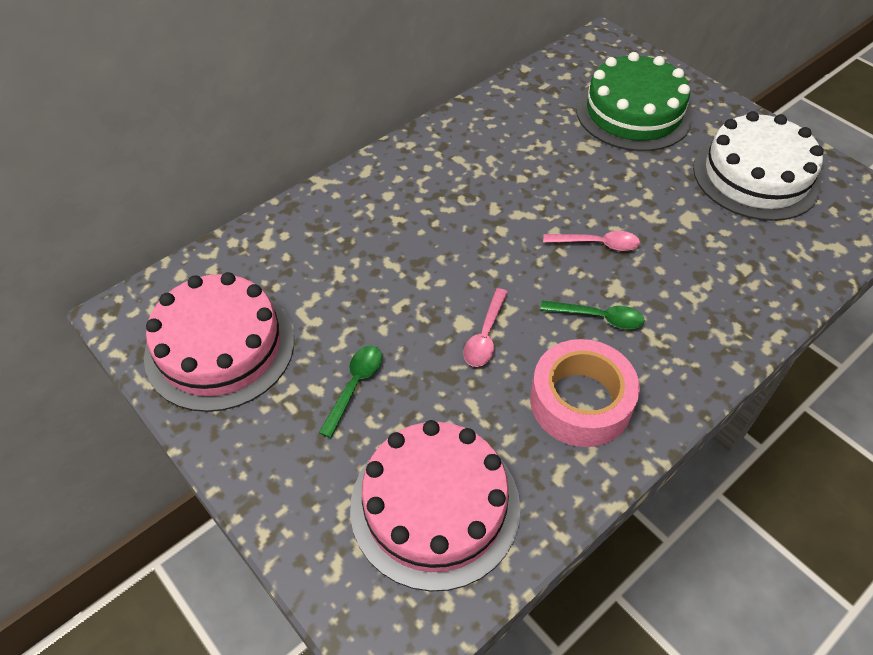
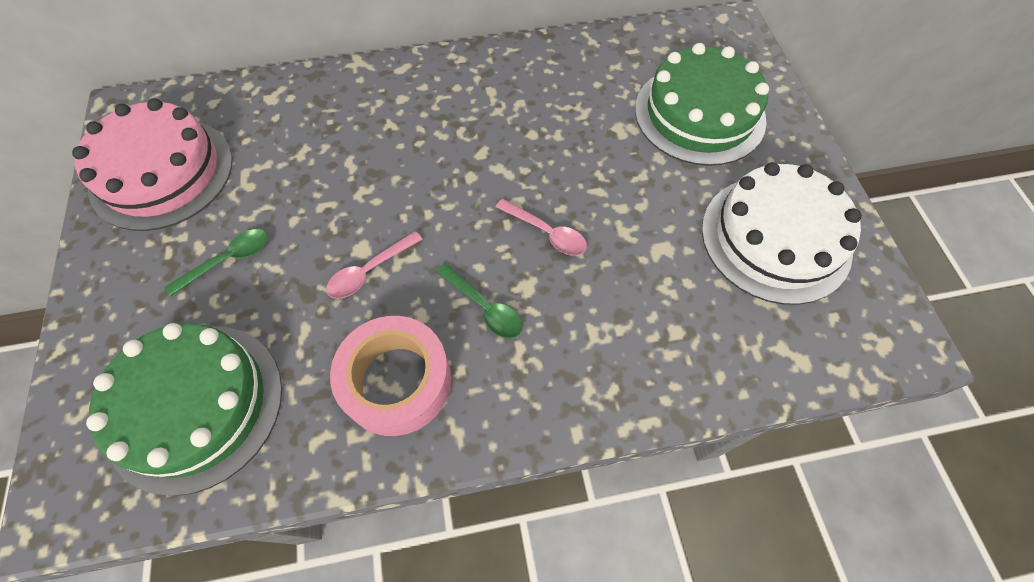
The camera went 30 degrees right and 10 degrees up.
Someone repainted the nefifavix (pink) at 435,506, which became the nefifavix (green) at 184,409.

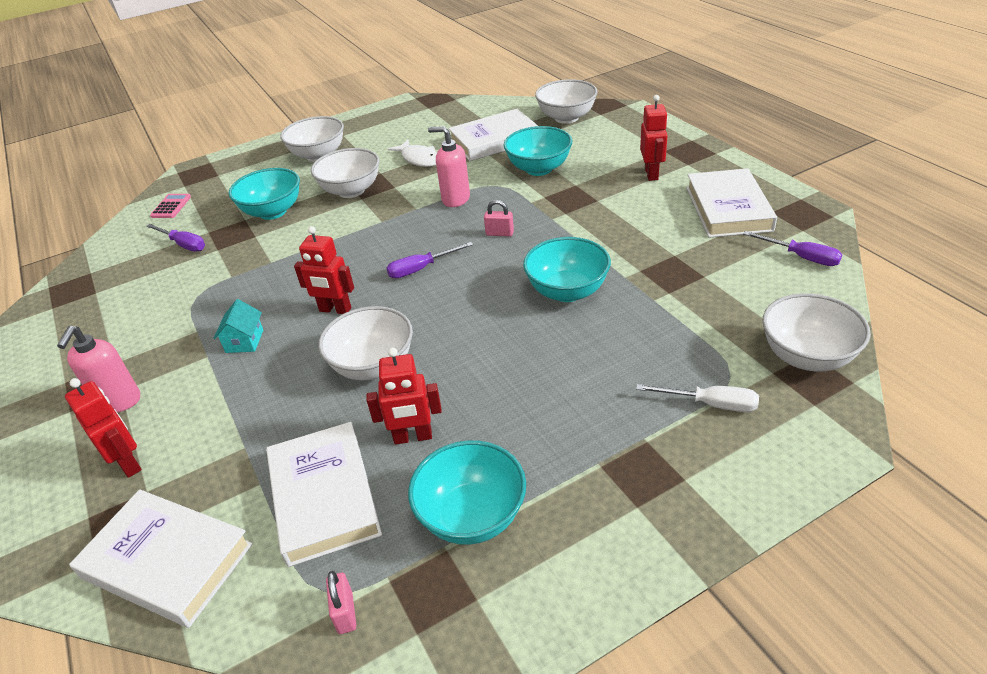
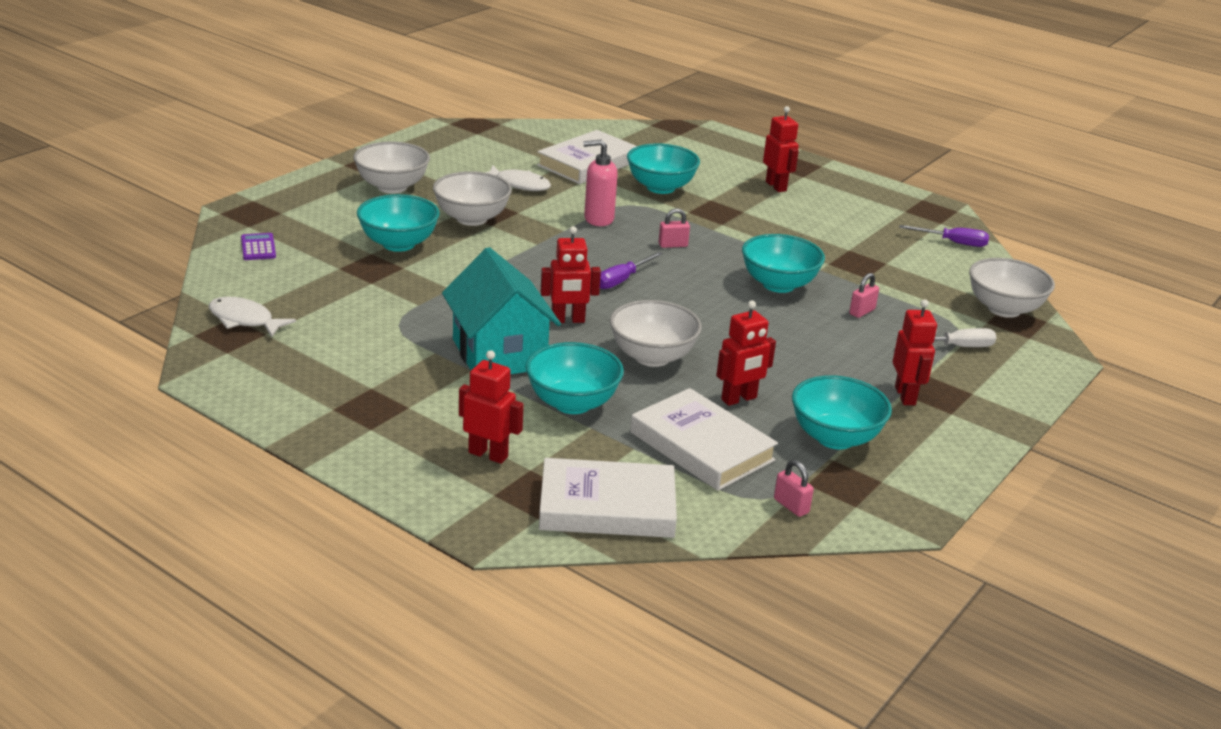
The camera went 30 degrees left and 10 degrees down.
Someone took away the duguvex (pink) at 98,369.
Someone took away the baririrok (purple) at 175,238.
Someone took away the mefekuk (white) at 566,101.
Someone took away the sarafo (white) at 731,203.
Someone put down the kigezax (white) at 252,317.
Someone put down the mefekuk (turquoise) at 575,378.
Someone put down the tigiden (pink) at 864,295.
Someone put down the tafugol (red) at 915,352.
Someone repainted the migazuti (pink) at 170,206, which became the migazuti (purple) at 258,246.
Someone scaled the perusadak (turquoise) at 238,326 by 2.29.

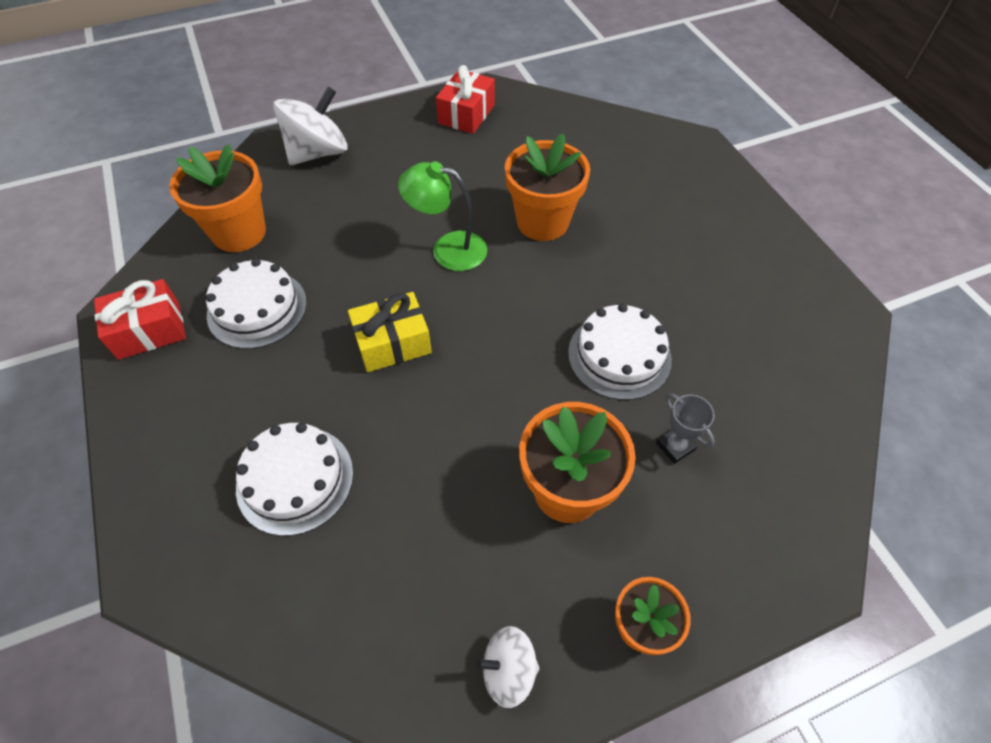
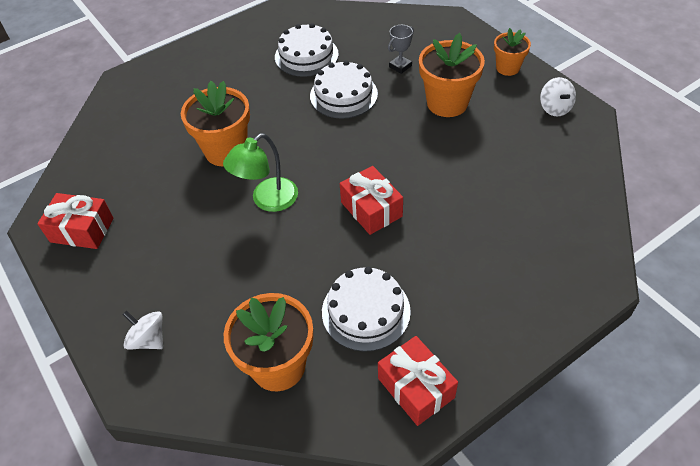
The camera went 100 degrees left and 5 degrees down.
Someone carried the nefifavix (white) from 294,479 to 307,50.
Someone repainted the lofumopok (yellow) at 390,332, which became the lofumopok (red) at 371,200.
Someone rotated the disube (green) at 442,216 by 45 degrees clockwise.
Someone scaled the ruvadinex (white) at 310,126 by 0.56.

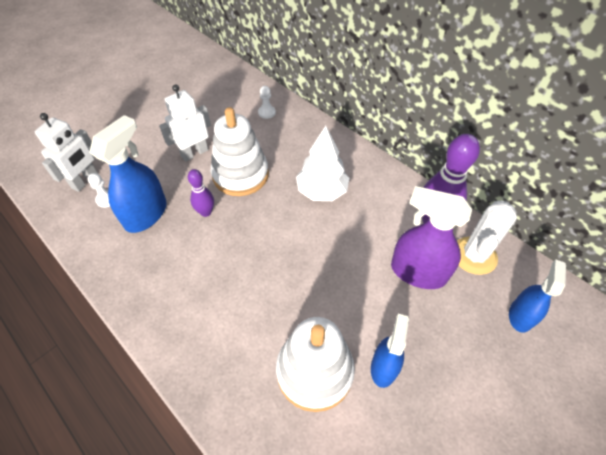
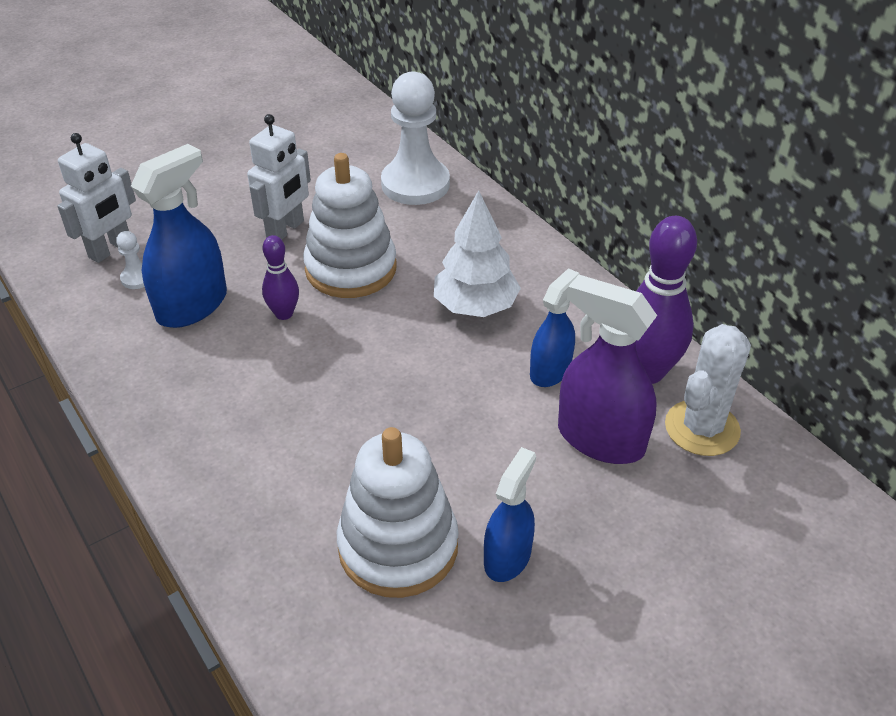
The camera went 10 degrees right and 10 degrees down.
Someone carried the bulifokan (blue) from 537,296 to 555,327.
Someone rotated the tafugol (white) at 185,123 by 150 degrees clockwise.
Someone scaled the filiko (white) at 267,102 by 2.36.

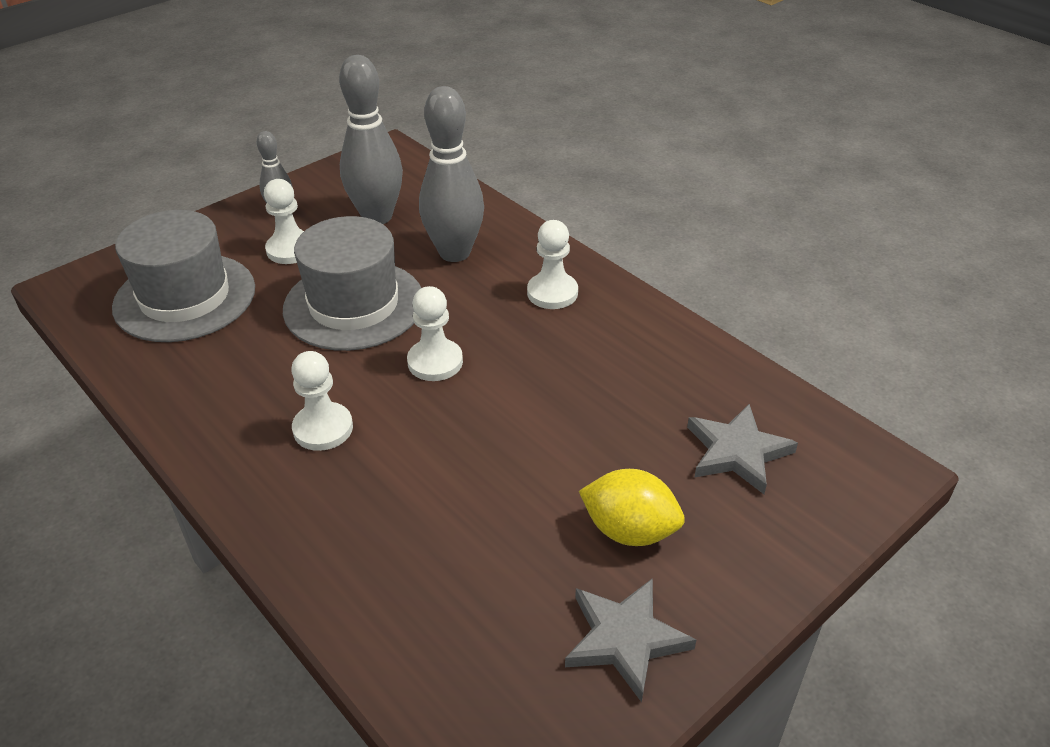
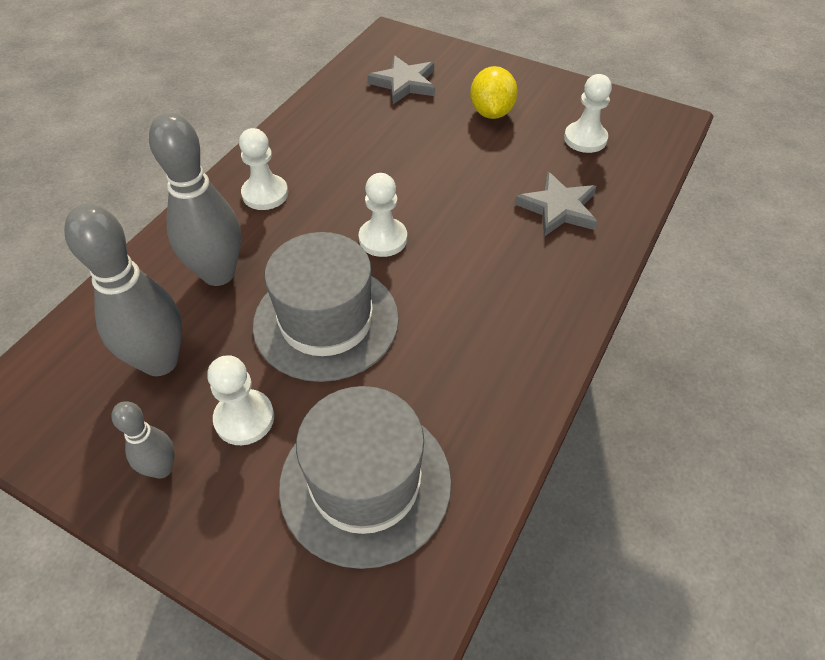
The camera went 110 degrees left and 10 degrees up.
Someone carried the filiko (white) from 322,401 to 588,113.
Someone carried the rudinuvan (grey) from 631,640 to 556,204.

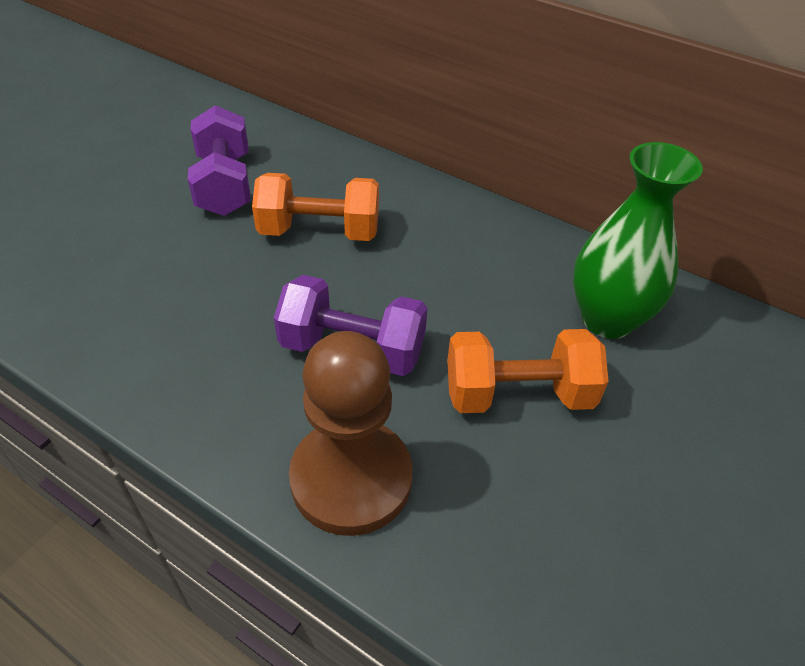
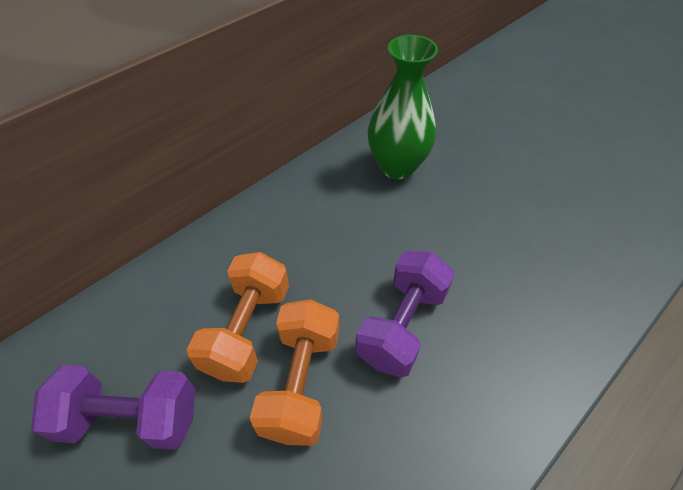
The camera went 75 degrees left and 5 degrees up.
Someone took away the filiko (brown) at 351,433.
Someone carried the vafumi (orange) from 528,371 to 294,372.

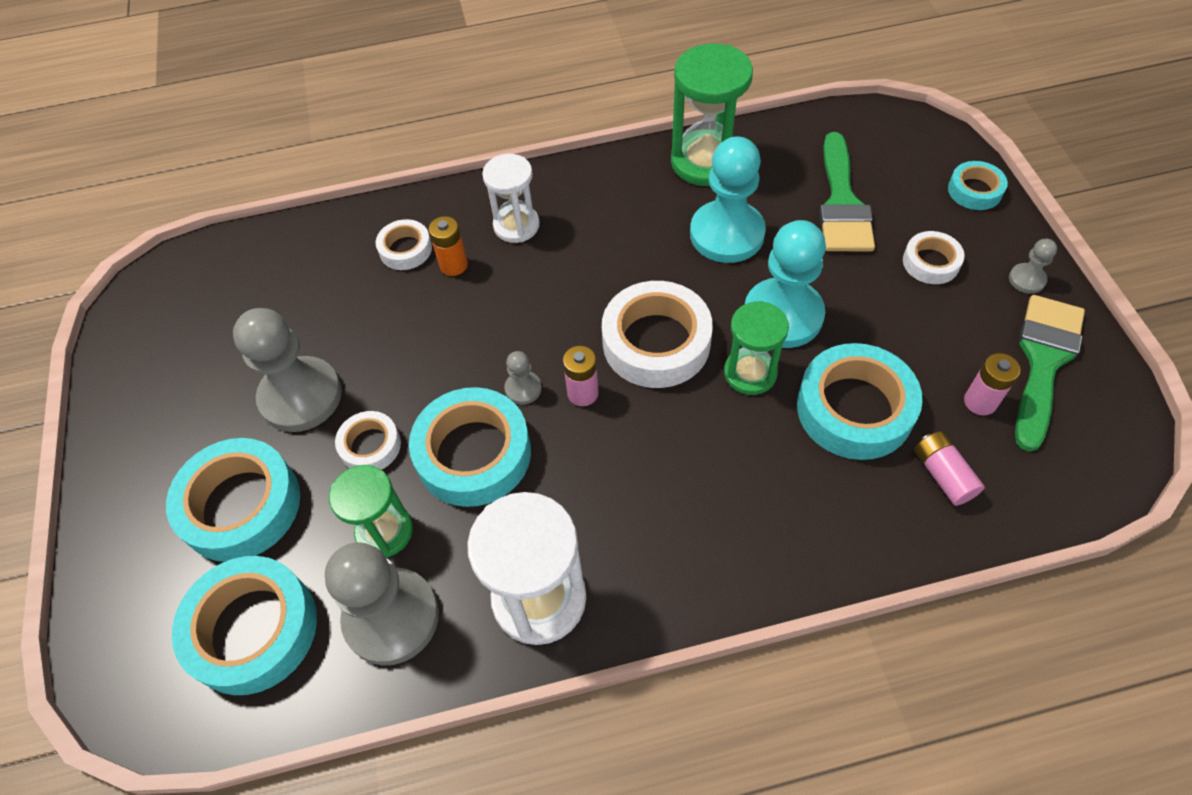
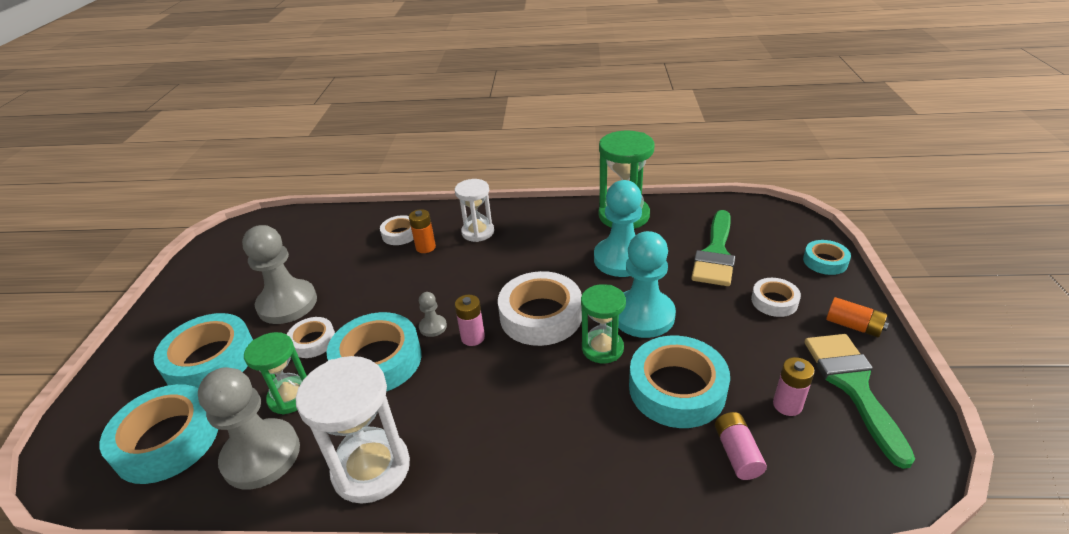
The camera went 15 degrees right and 20 degrees down.
Someone swapped the filiko (grey) at 1033,266 for the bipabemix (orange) at 857,317.
Someone rotated the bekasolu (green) at 1050,373 by 45 degrees counterclockwise.

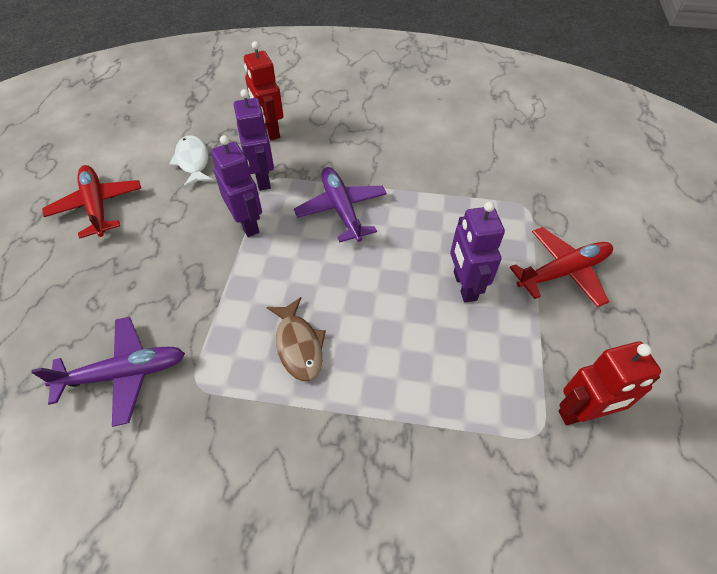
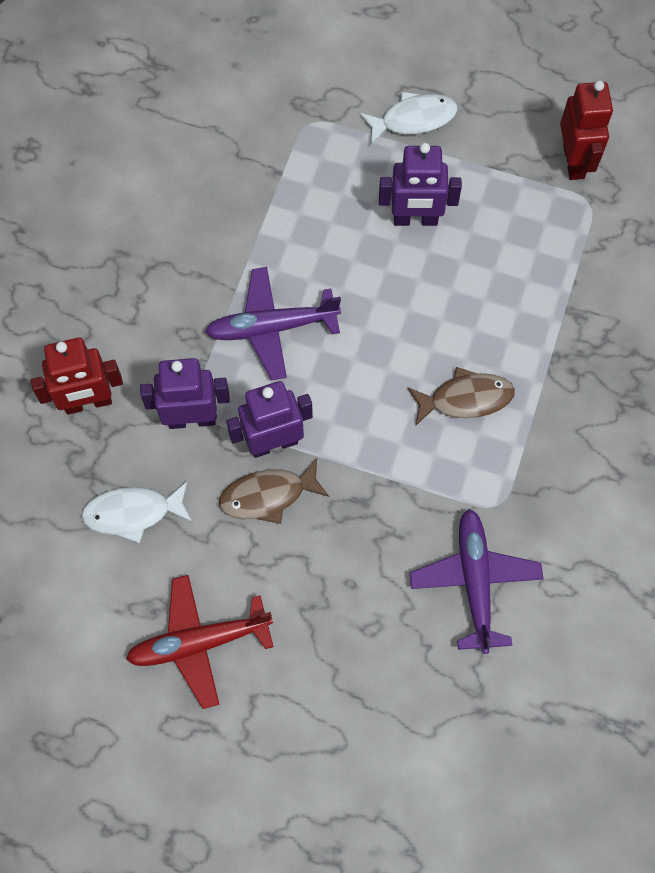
The camera went 80 degrees left and 15 degrees up.
Someone put down the kigezax (brown) at 274,491.
Someone swapped the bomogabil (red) at 561,267 for the kigezax (white) at 408,118.

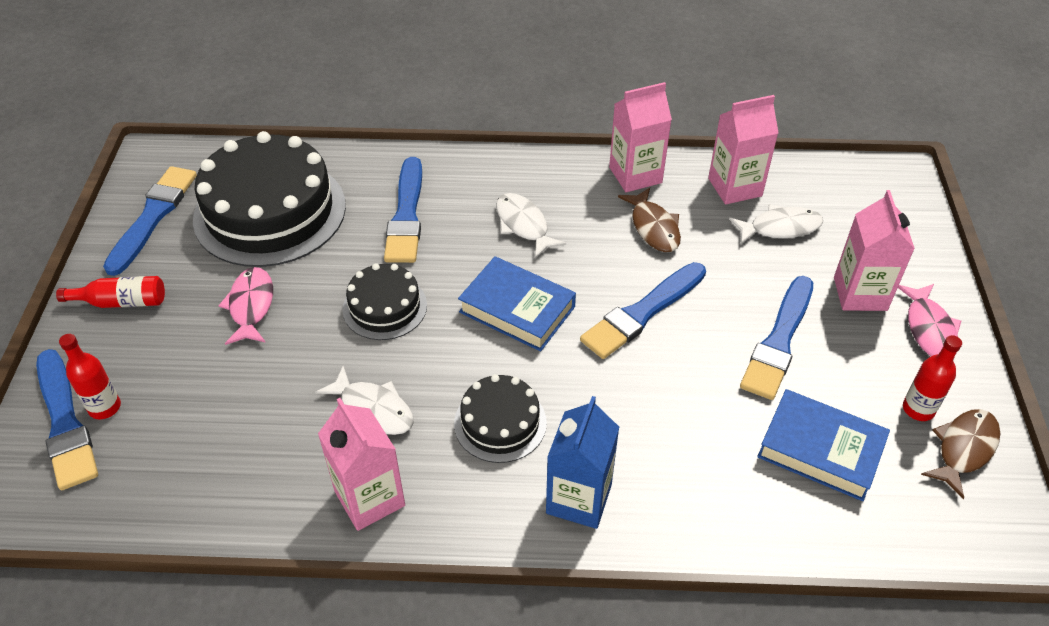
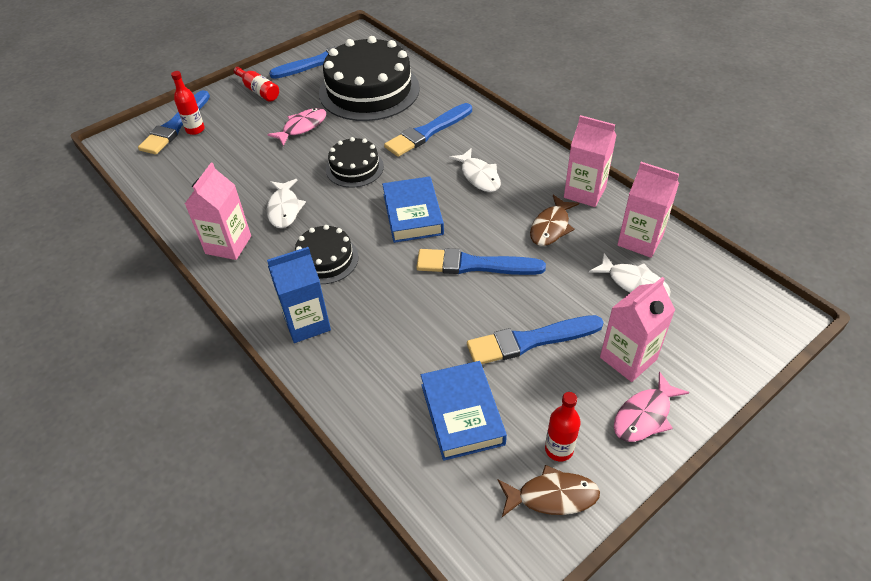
The camera went 50 degrees right and 0 degrees up.
Someone rotated the kigezax (white) at 531,225 by 135 degrees clockwise.

